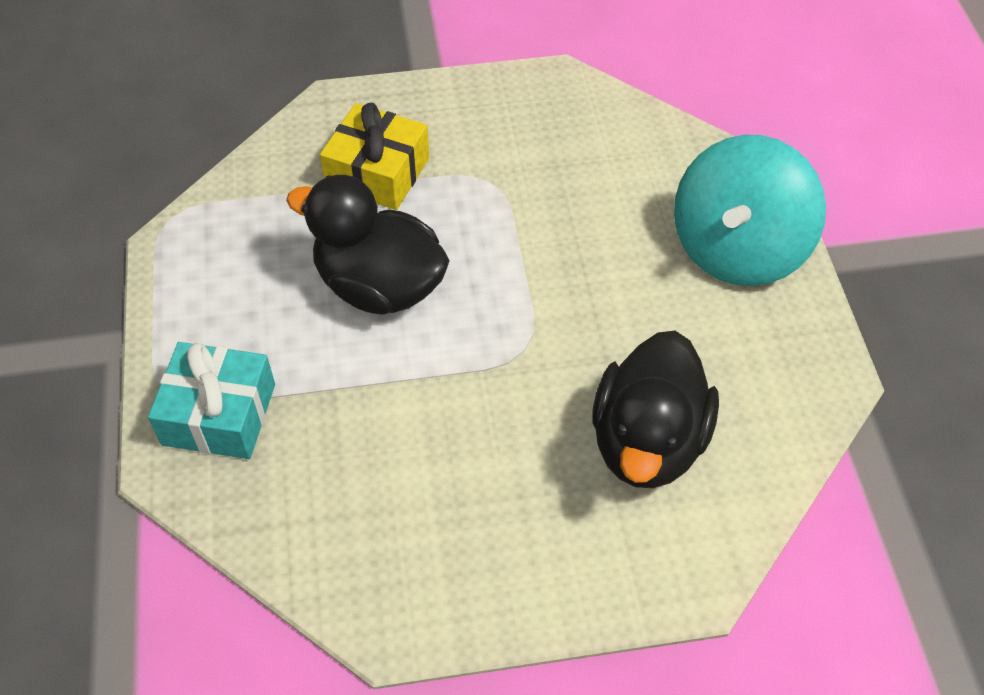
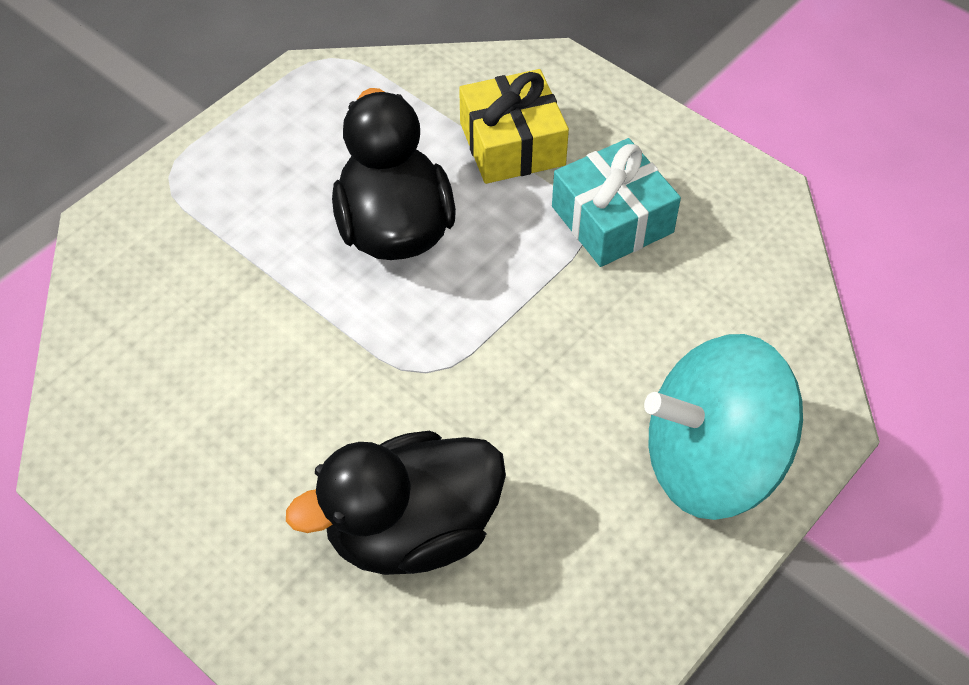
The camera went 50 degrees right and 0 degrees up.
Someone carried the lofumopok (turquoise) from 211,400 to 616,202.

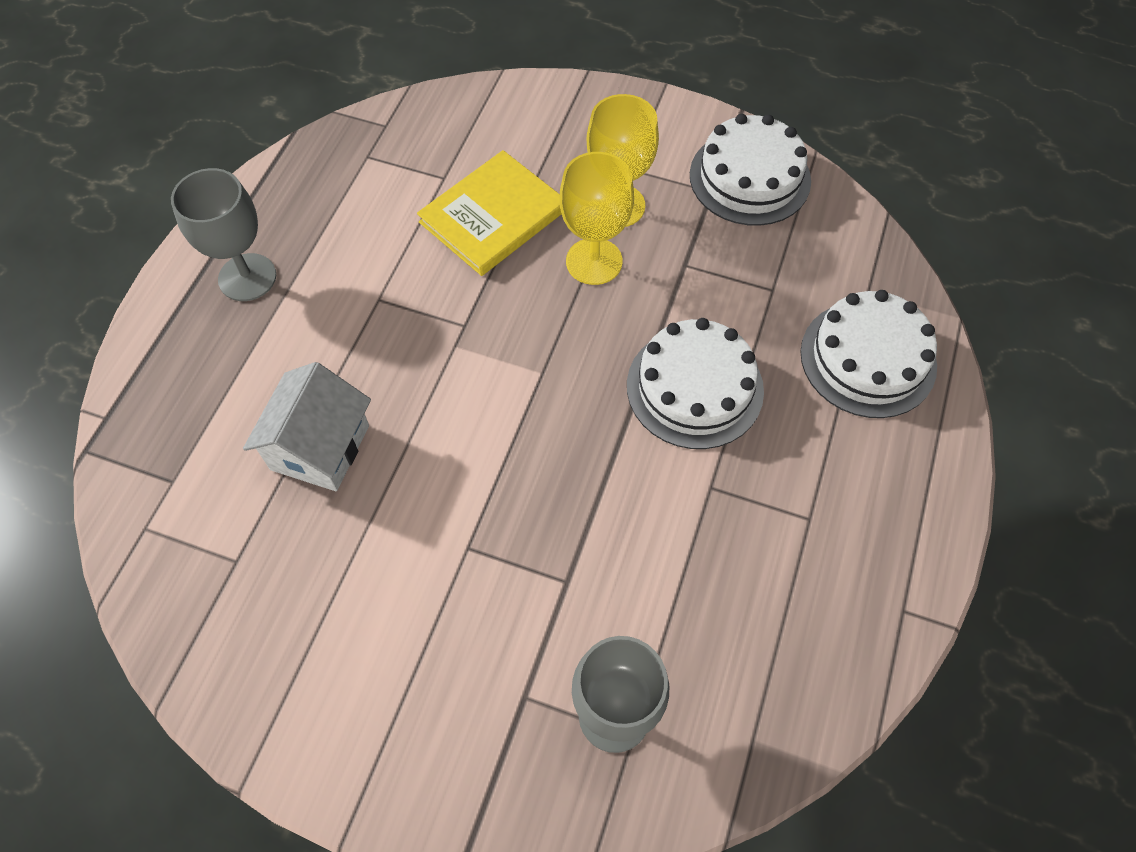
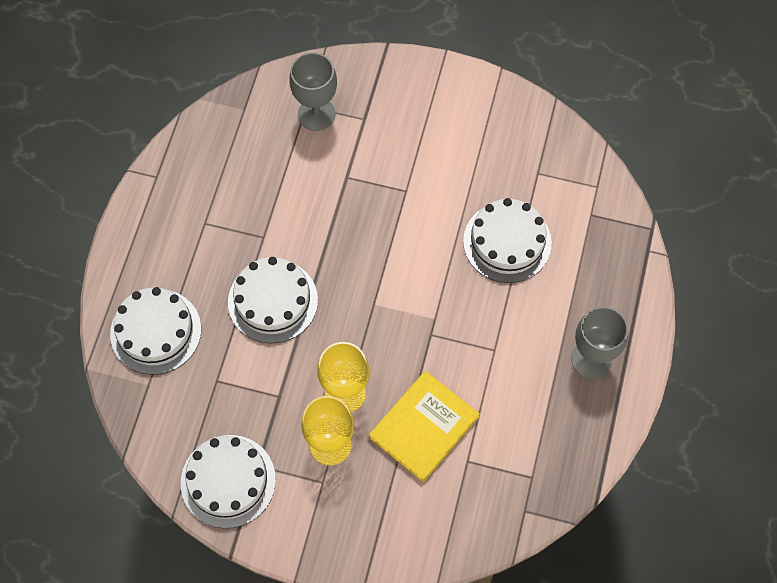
The camera went 175 degrees right and 5 degrees up.
Someone swapped the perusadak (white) at 307,426 for the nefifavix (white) at 507,240.

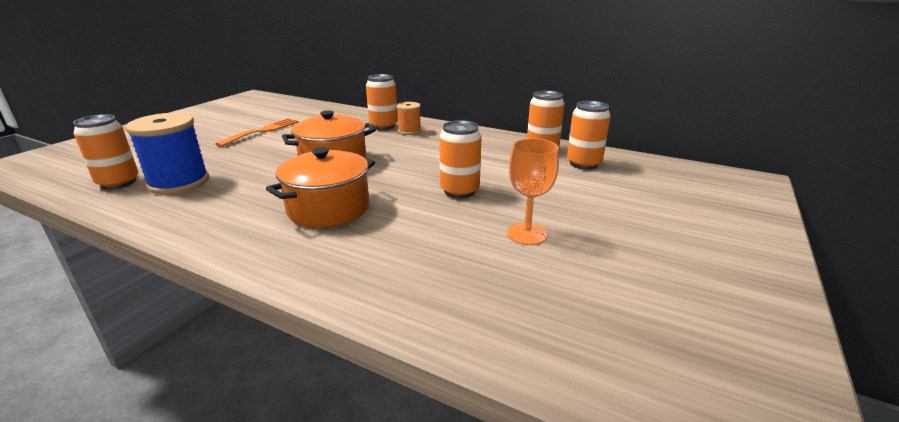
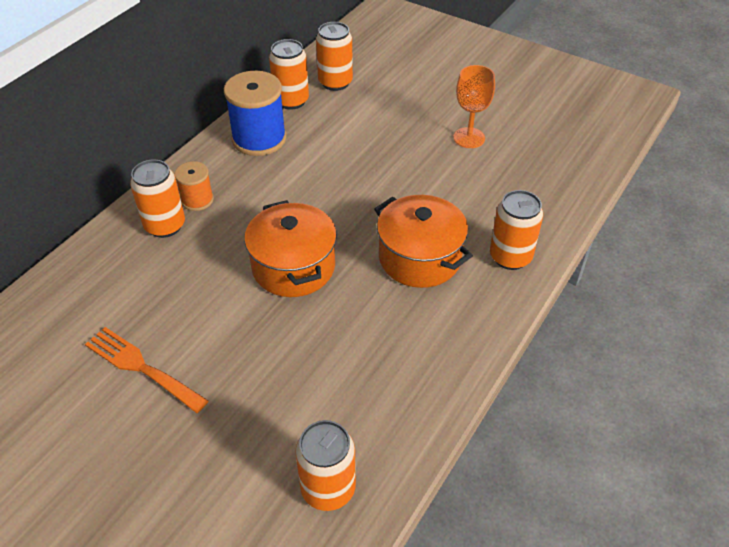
The camera went 85 degrees left and 20 degrees up.
Someone carried the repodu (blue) from 167,154 to 255,113.
Someone carried the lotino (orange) from 460,159 to 516,230.

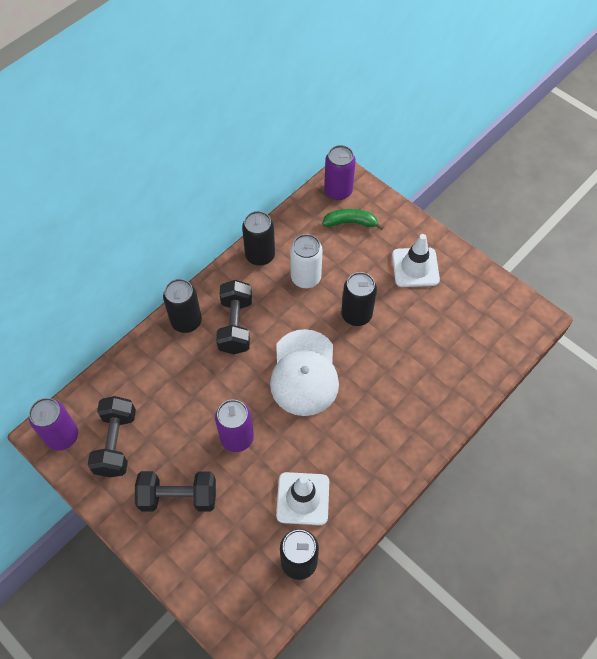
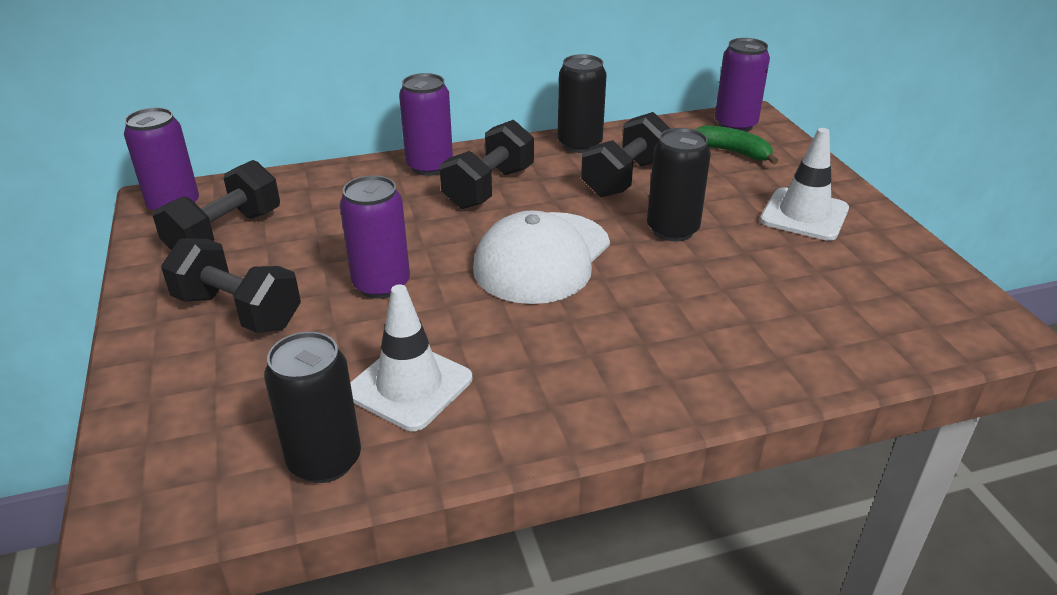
The camera went 30 degrees right and 25 degrees down.
Someone swapped the lotino (white) at 306,261 for the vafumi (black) at 626,154.
Someone repainted the lotino (black) at 182,306, which became the lotino (purple) at 426,124.

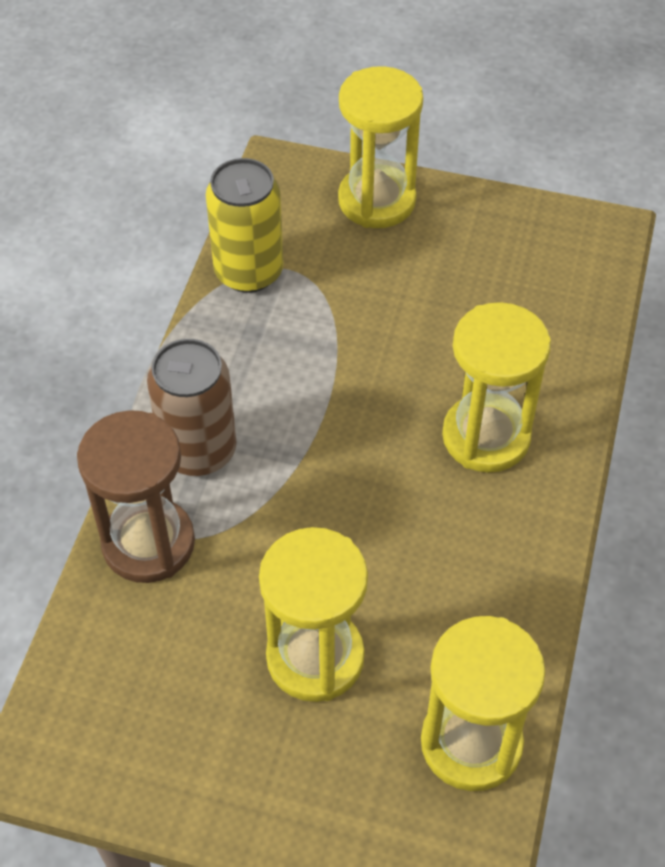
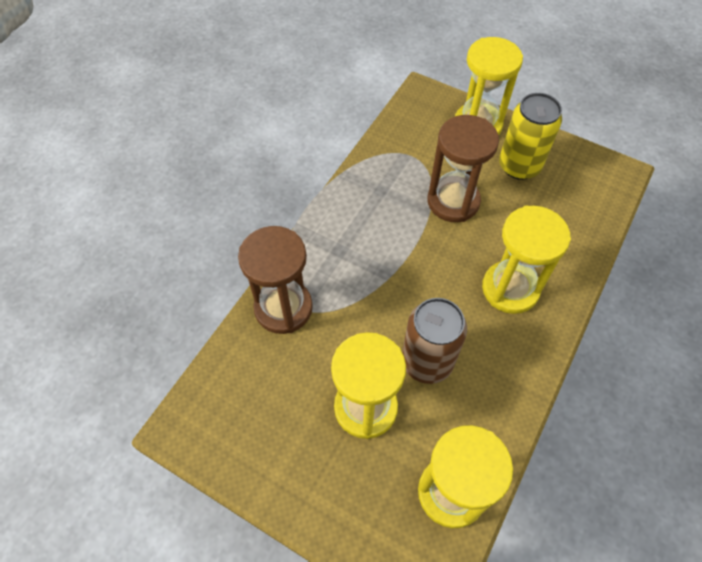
The camera went 15 degrees right and 5 degrees up.
Someone put down the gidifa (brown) at 463,168.
Someone carried the lotino (brown) from 191,407 to 434,341.
Someone carried the lotino (yellow) from 244,225 to 530,136.

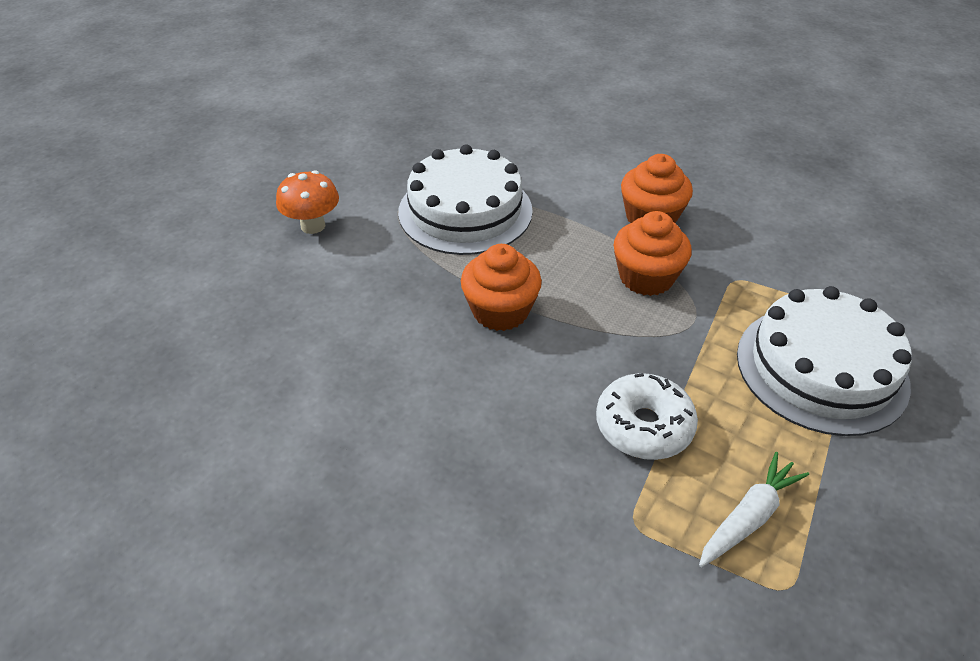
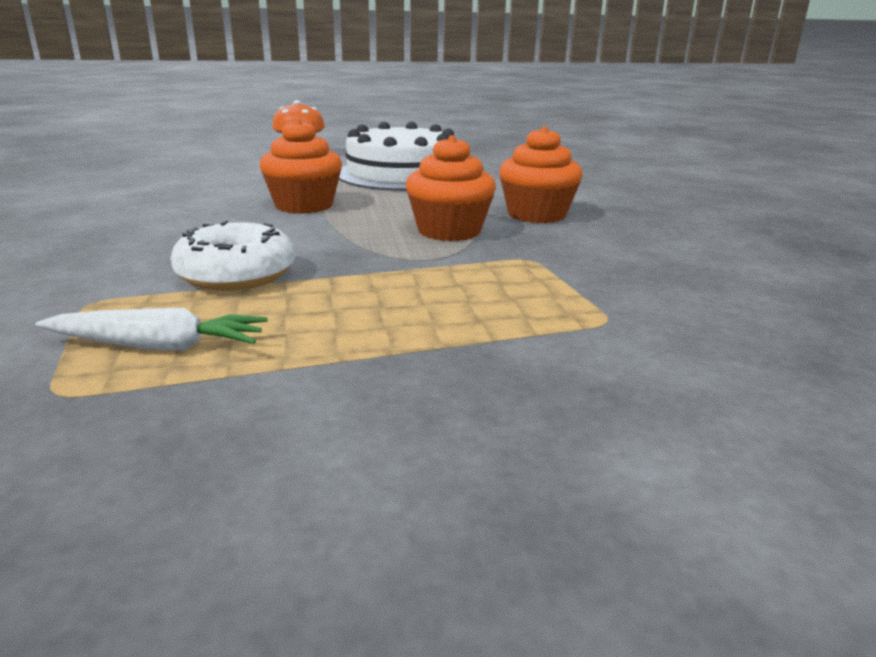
The camera went 45 degrees right and 20 degrees down.
Someone took away the nefifavix (white) at 824,361.

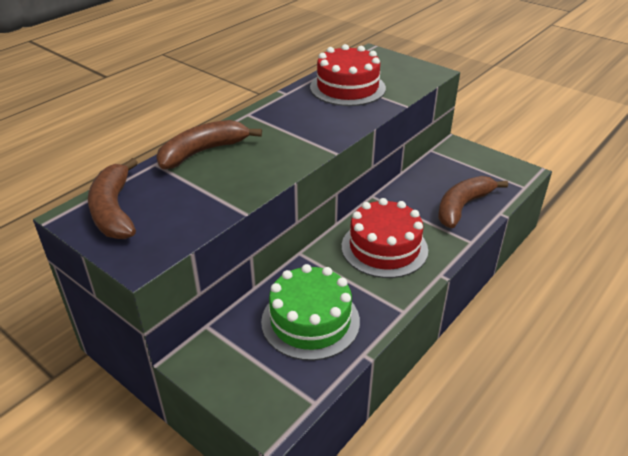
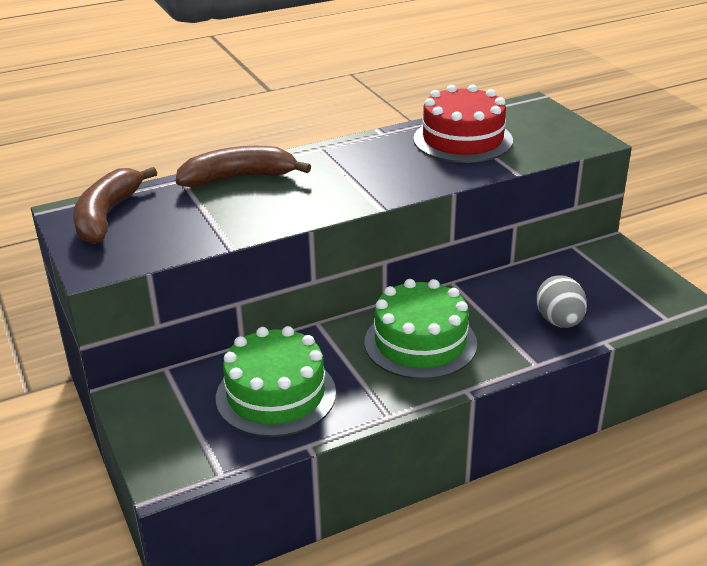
The camera went 25 degrees right and 5 degrees down.
Someone swapped the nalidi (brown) at 473,202 for the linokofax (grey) at 561,301.
Someone repainted the nefifavix (red) at 385,238, which became the nefifavix (green) at 420,329.

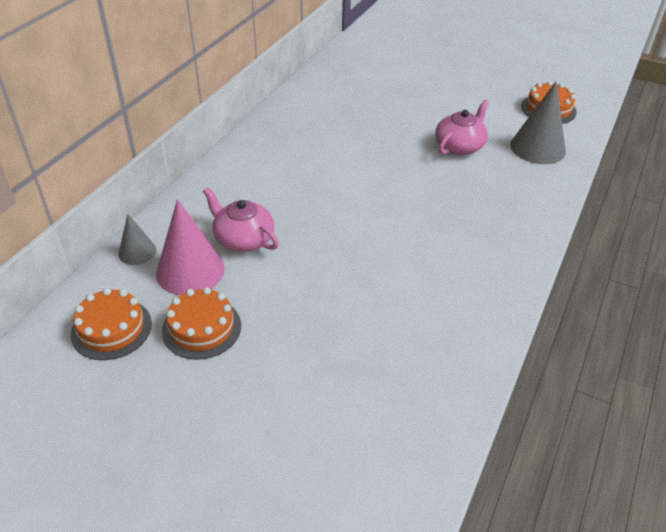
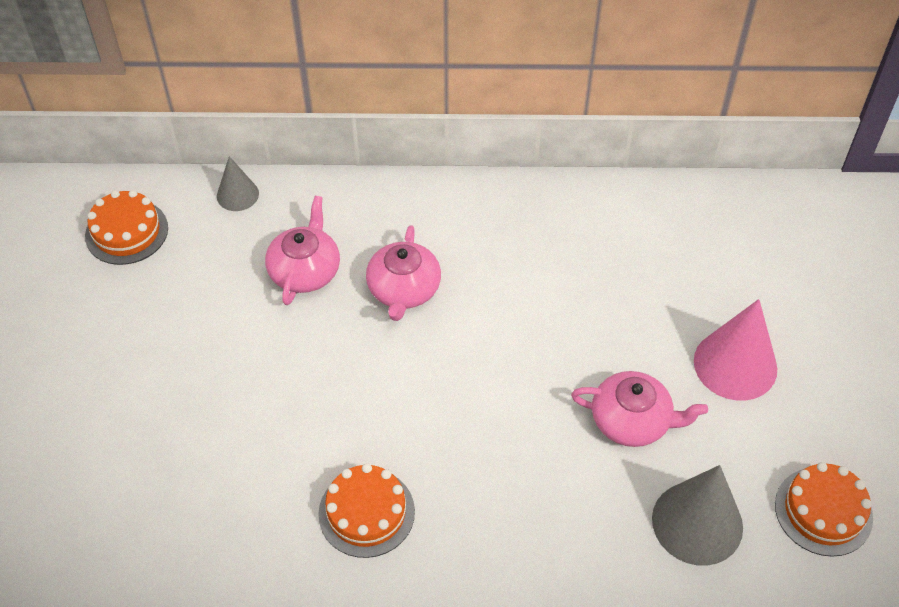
The camera went 65 degrees right and 10 degrees up.
Someone put down the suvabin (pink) at 403,273.
Someone carried the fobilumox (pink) from 190,247 to 735,350.
Someone carried the nefifavix (orange) from 201,323 to 366,510.

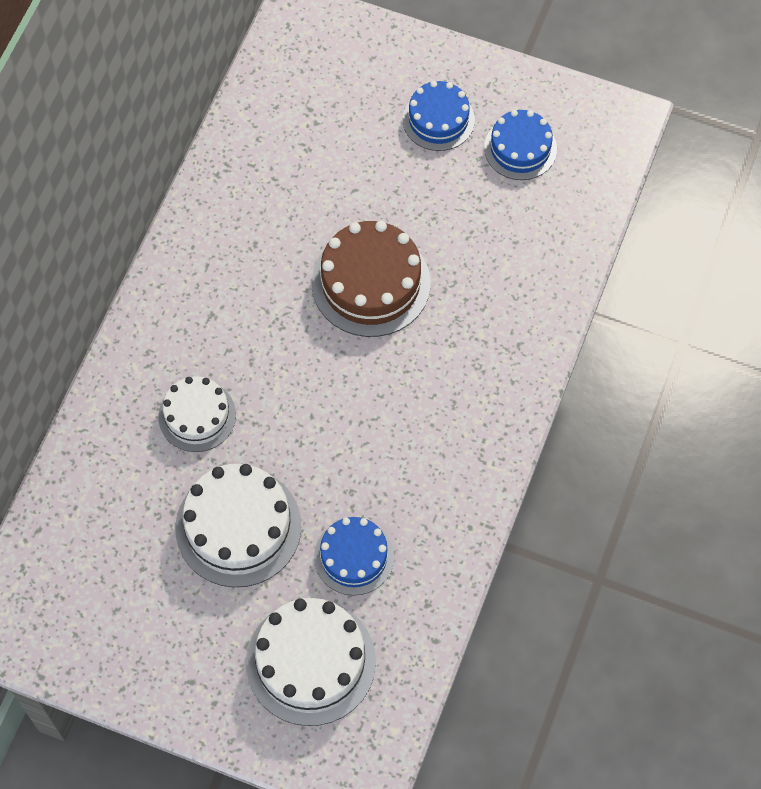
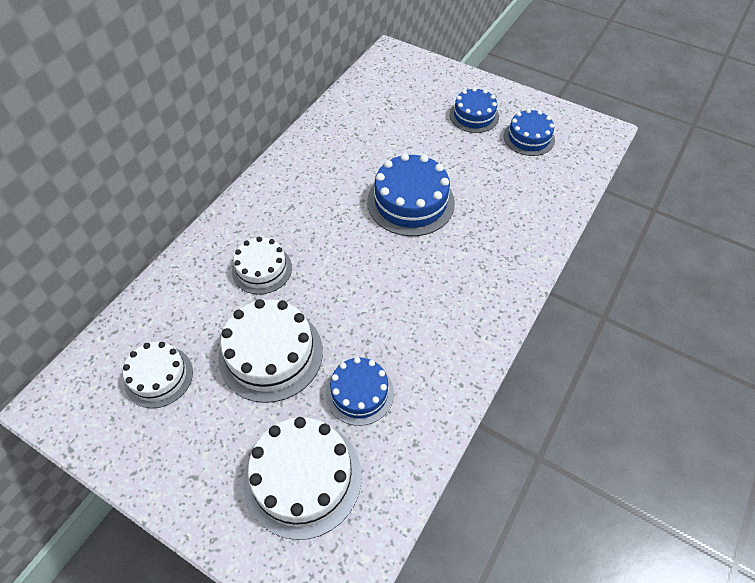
The camera went 10 degrees right and 10 degrees down.
Someone put down the nefifavix (white) at 158,375.
Someone repainted the nefifavix (brown) at 371,279, which became the nefifavix (blue) at 411,194.

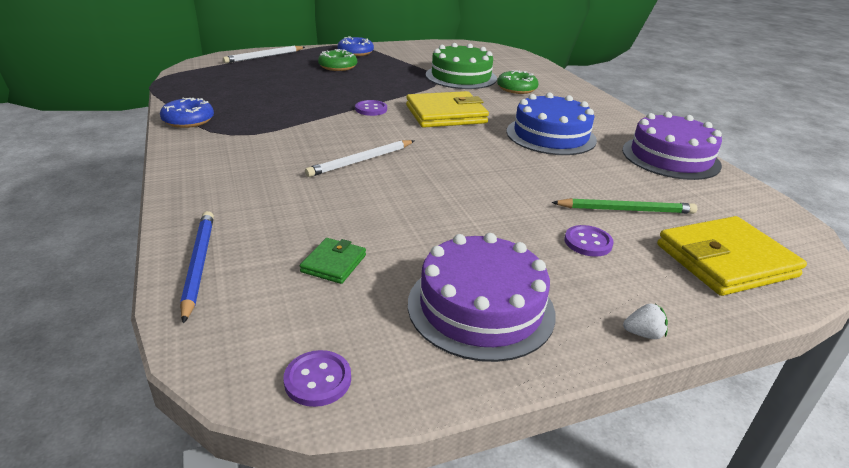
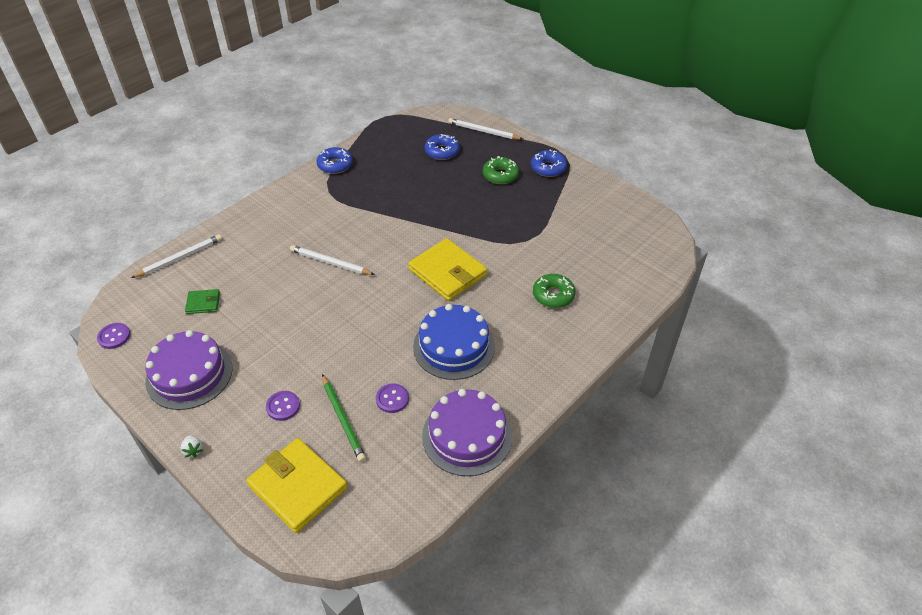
The camera went 65 degrees right and 15 degrees up.
Someone took away the nefifavix (green) at 461,66.
Someone put down the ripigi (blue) at 442,147.
Someone carried the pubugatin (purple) from 371,108 to 392,398.
Someone repainted the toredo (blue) at 197,267, which became the toredo (white) at 176,256.

